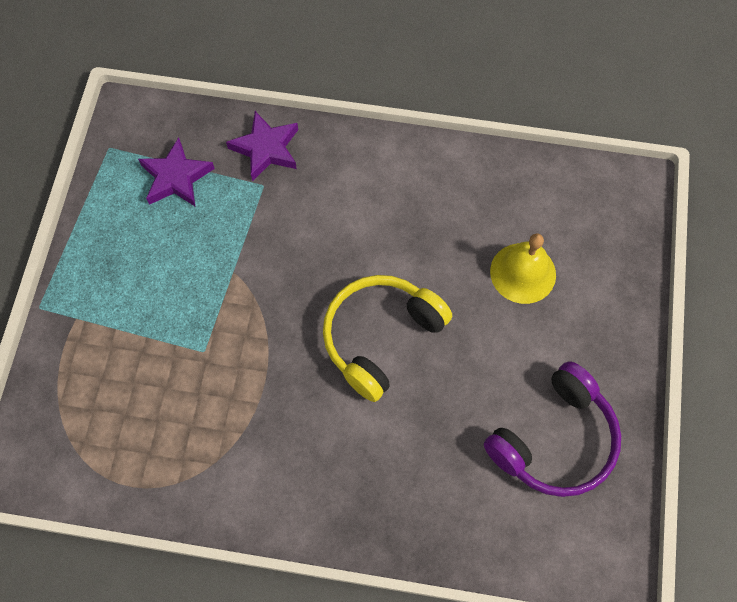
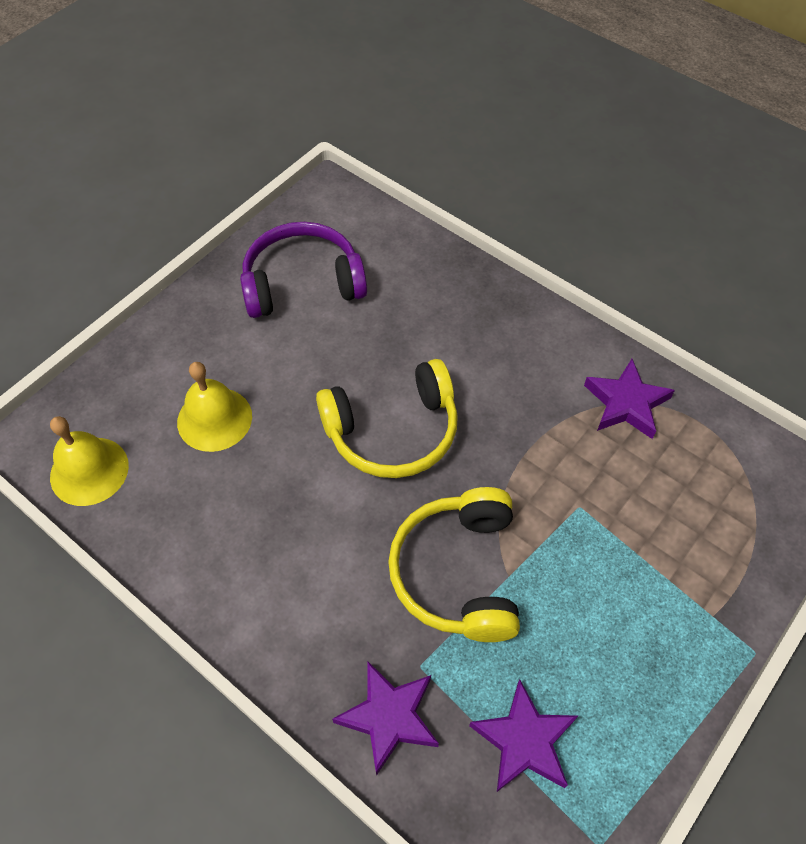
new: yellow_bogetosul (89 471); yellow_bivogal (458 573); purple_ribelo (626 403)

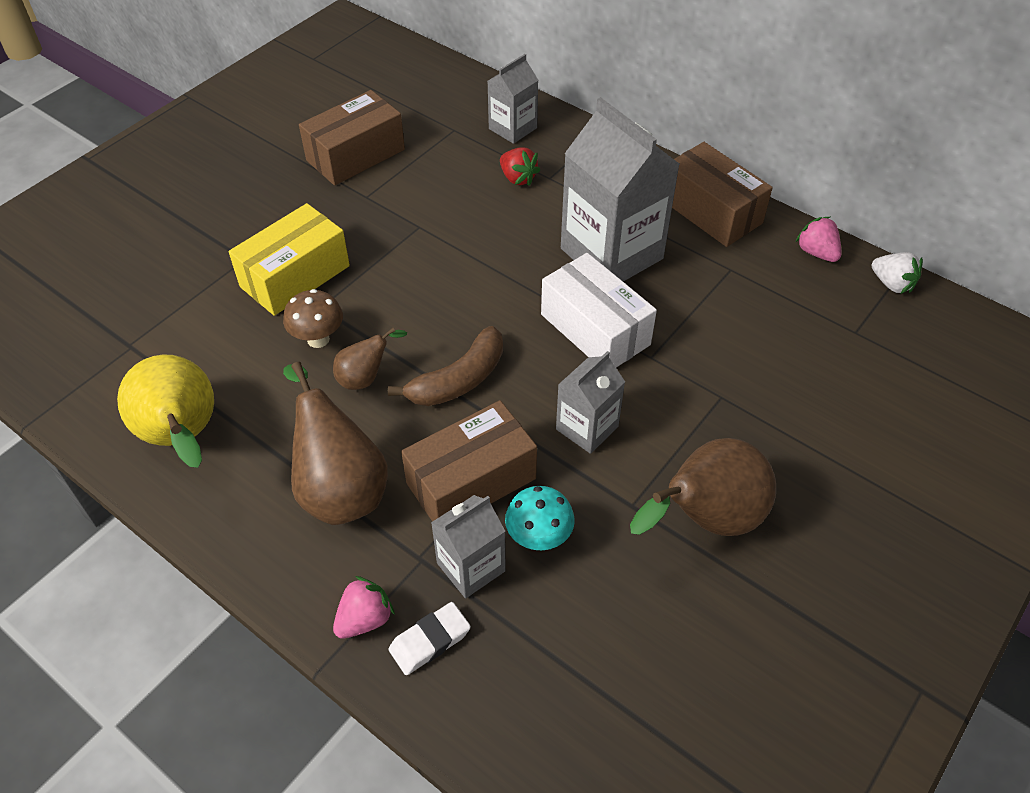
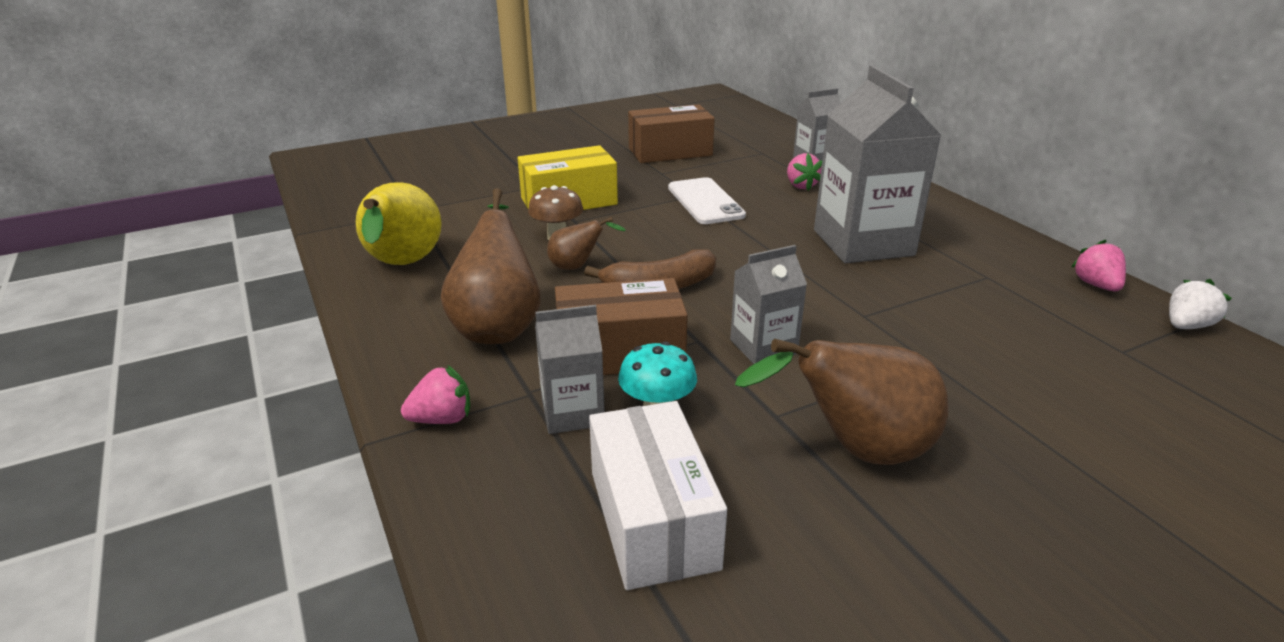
gone: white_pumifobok (430 641); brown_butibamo (711 211)
new: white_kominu (705 201)
shifted: white_butibamo (595 329) to (653 519)
repainted: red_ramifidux (518 178) to pink_ramifidux (800 185)
rotated: white_ramifidux (892 284) = (1186 326) 105 degrees counterclockwise

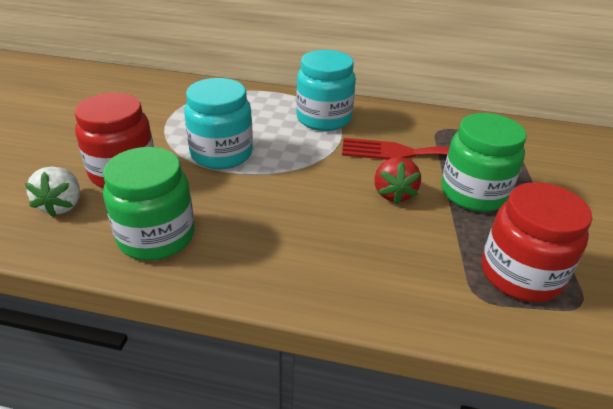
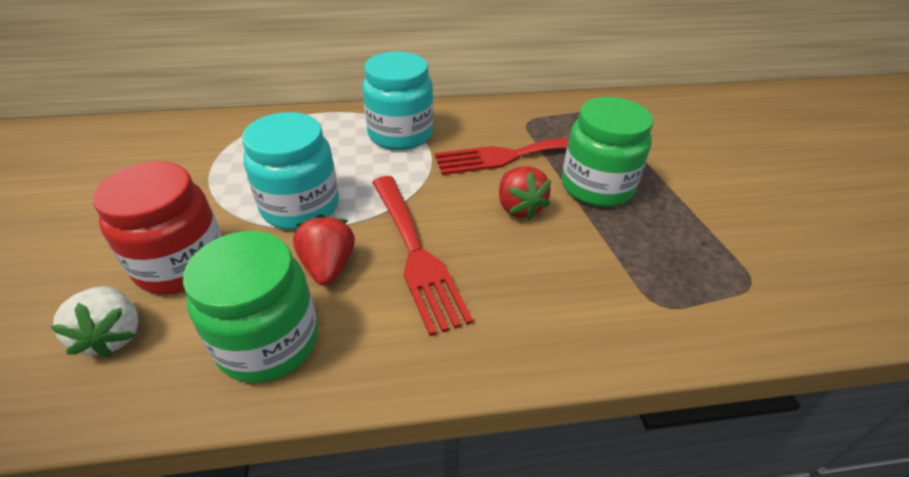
gone: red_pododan (520 274)
new: red_ramifidux (328 266); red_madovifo (416 253)

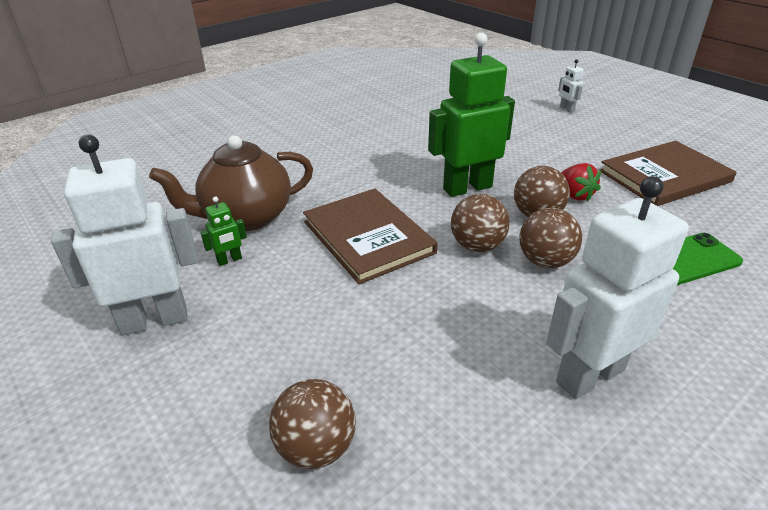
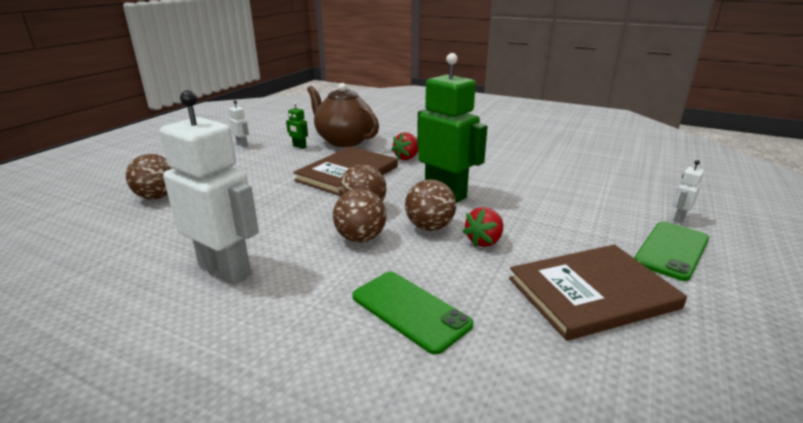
new: red_ramifidux (407 158); green_kominu (671 250)
rotated: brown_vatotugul (664 176) = (592 293) 60 degrees counterclockwise
scaled: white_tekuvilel (154 320) = (242 145) x0.42

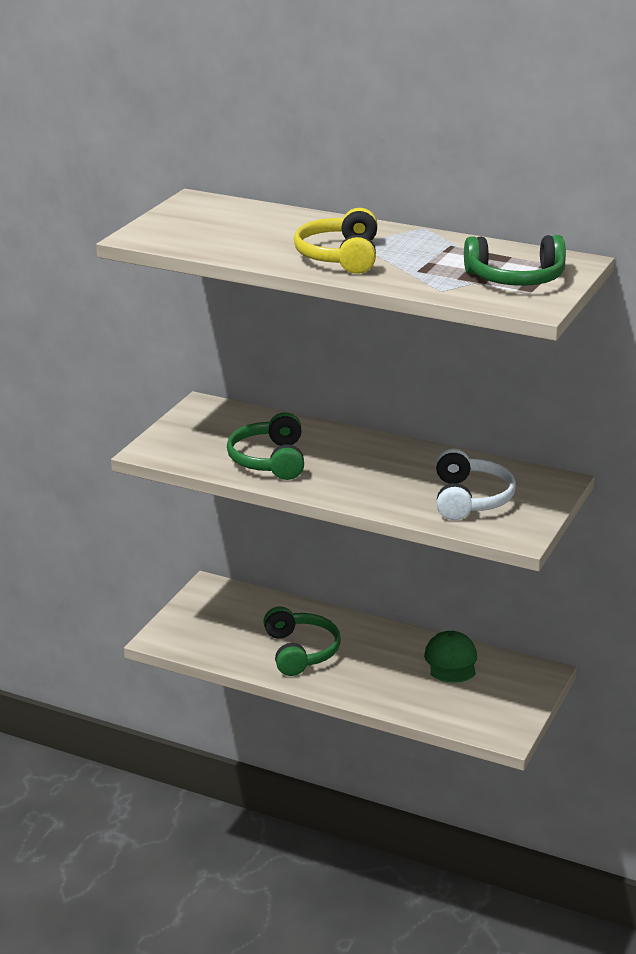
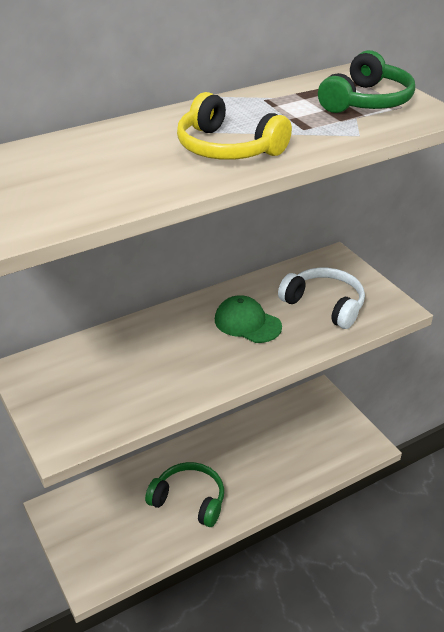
gone: green_bivogal (269 460)
shifted: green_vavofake (451 661) to (247 323)

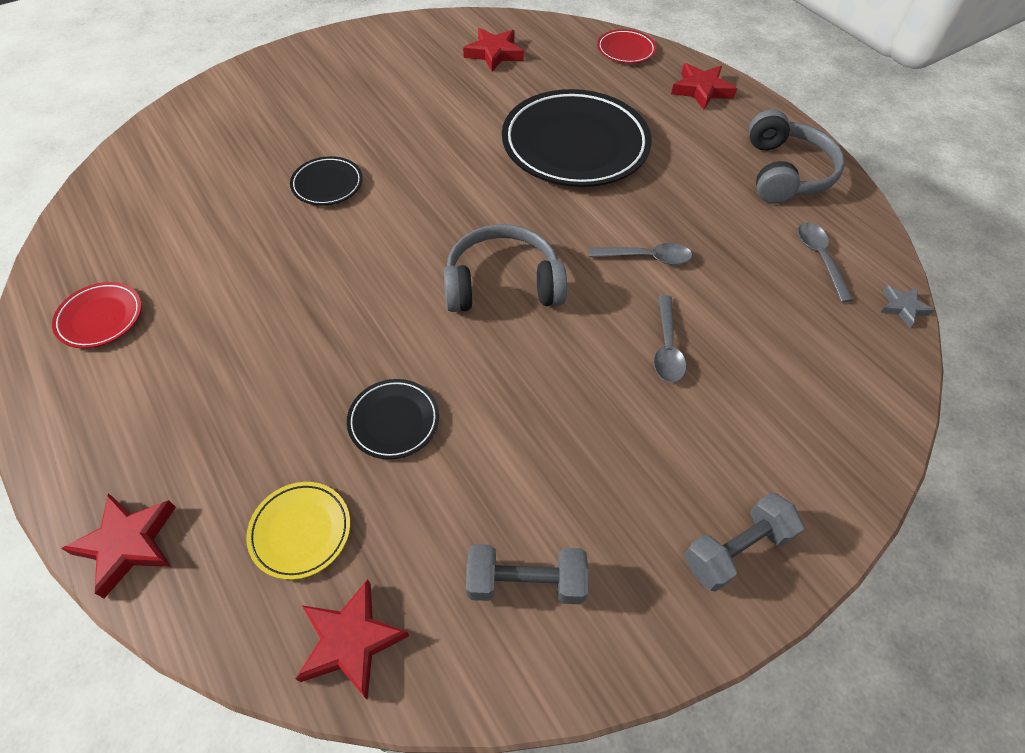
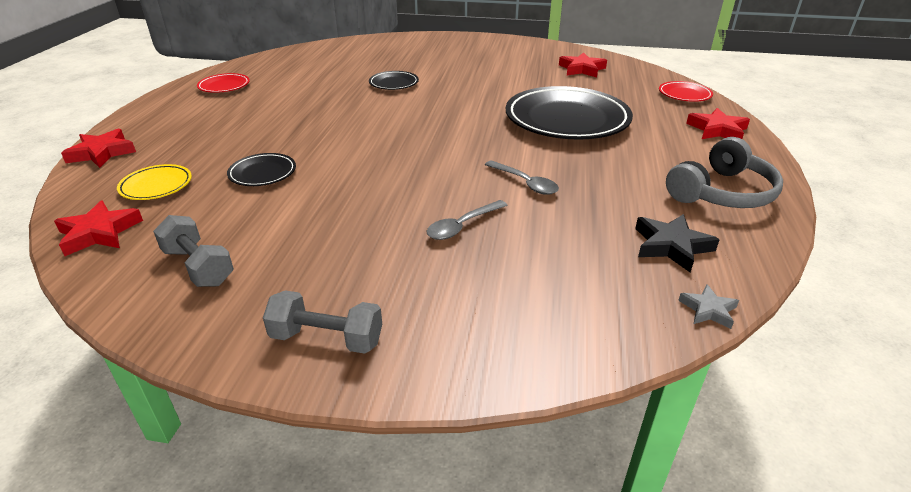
gone: grey_bivogal (502 284)
swapped: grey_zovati (820 259) to black_ribelo (671 246)

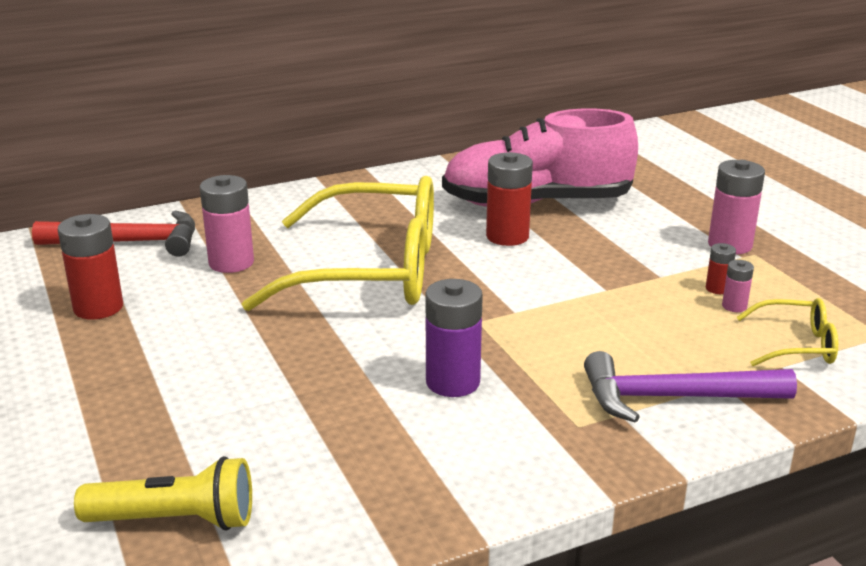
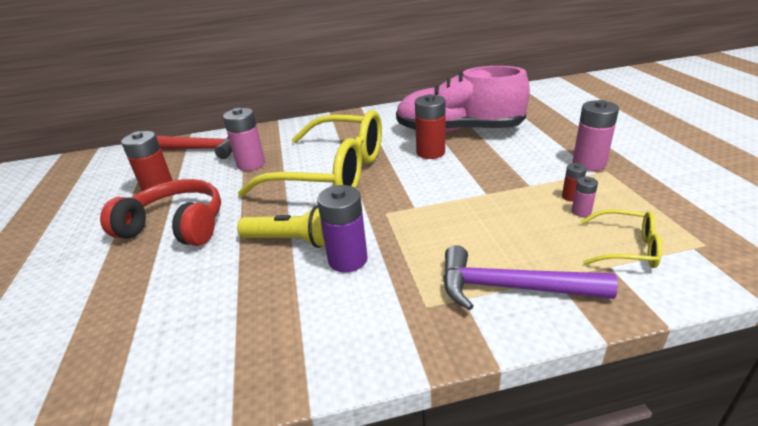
new: red_bivogal (176 226)
shifted: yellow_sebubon (176 520) to (292 240)

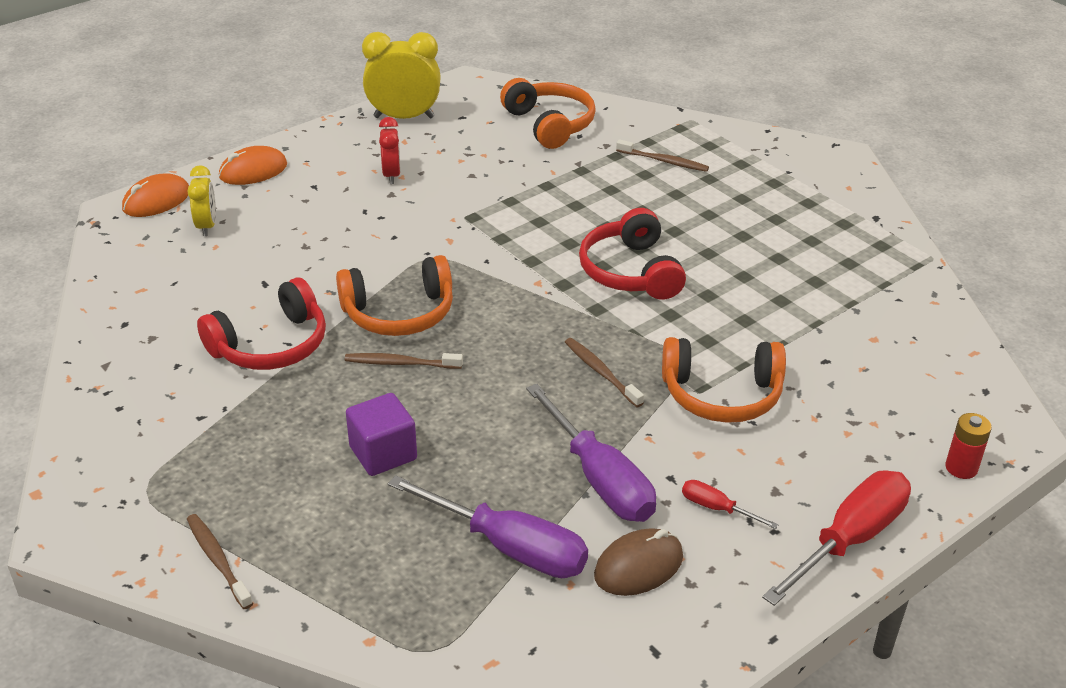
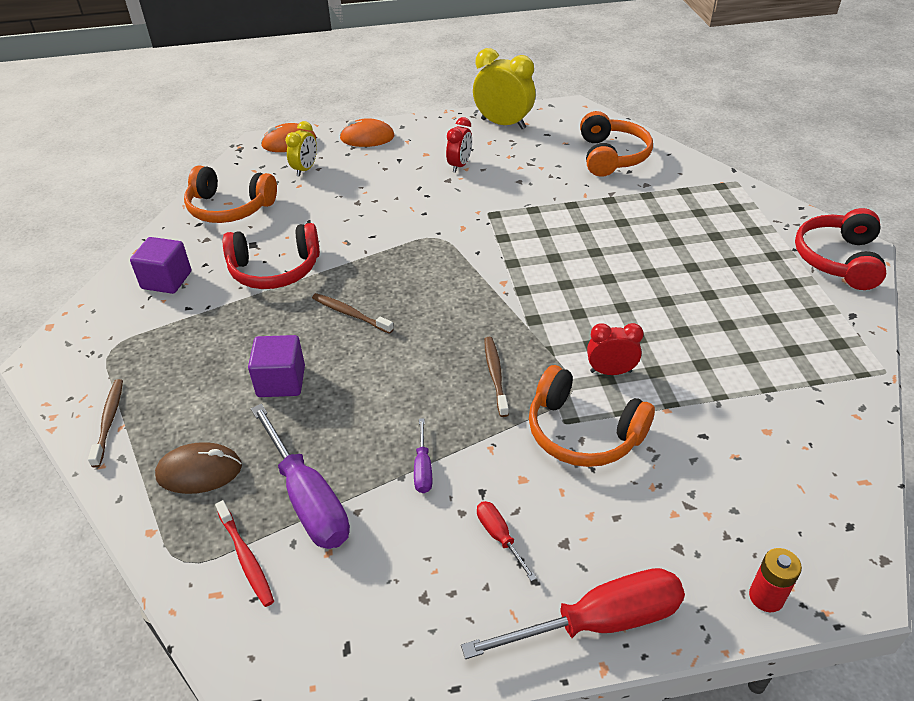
gone: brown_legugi (663 161)
new: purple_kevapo (166 280); red_legugi (246 557); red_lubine (610 371)
shifted: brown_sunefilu (638 566) to (199 471); orange_bivogal (399 313) to (229 208); red_bivogal (630 271) to (837 259)
scaled: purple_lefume (599 478) = (423 468) x0.47

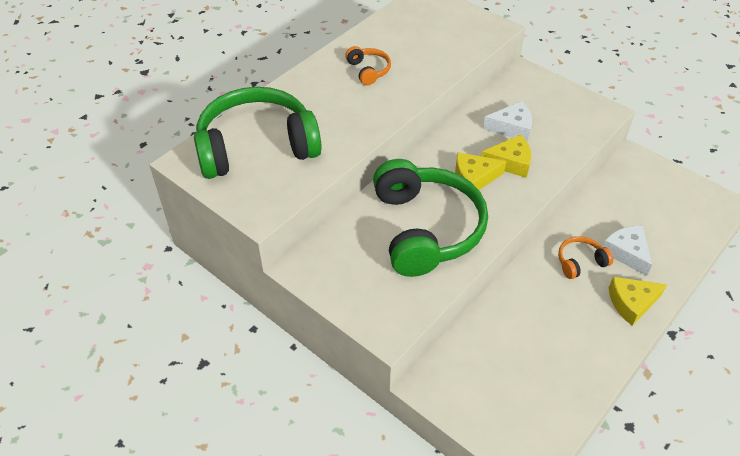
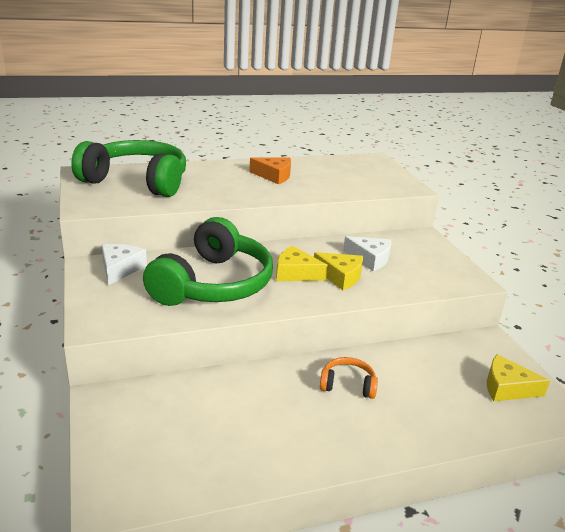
shifted: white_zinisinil (626 252) to (120 269); yellow_zinisinil (631 303) to (507 388)
swapped: orange_bivogal (368 70) to orange_zinisinil (274 176)

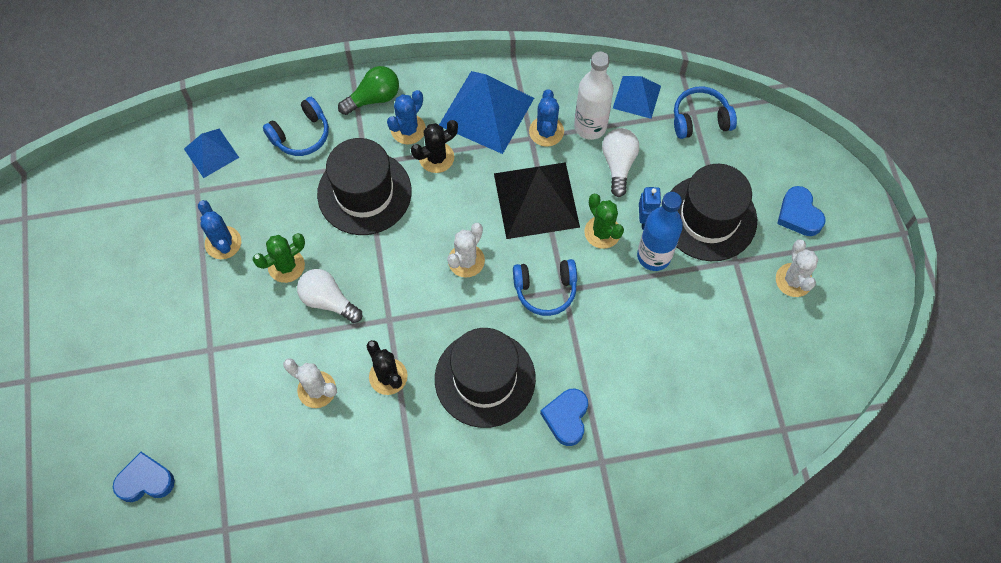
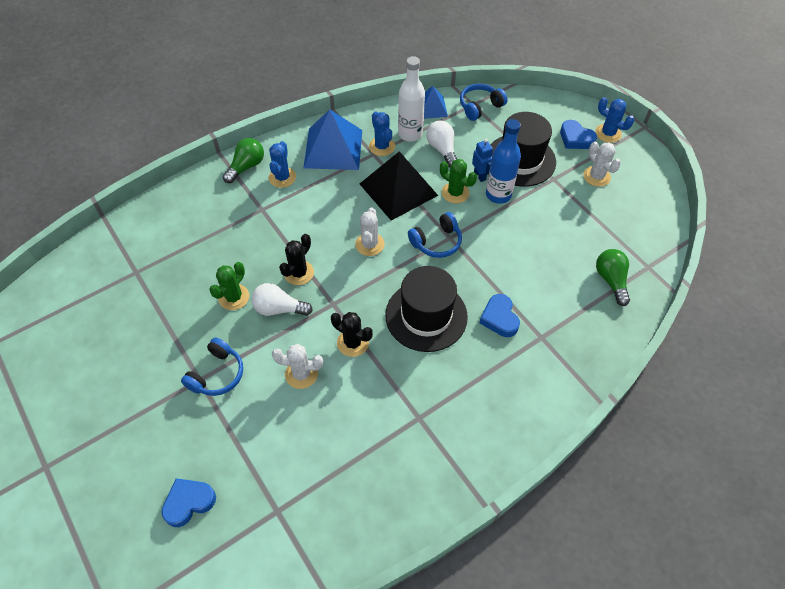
gone: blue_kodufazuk (211 153); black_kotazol (364 193)
new: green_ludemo (611 280)
shifted: blue_bivogal (301 135) to (217 374); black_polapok (436 157) to (299 273); blue_polapok (223 243) to (608 133)

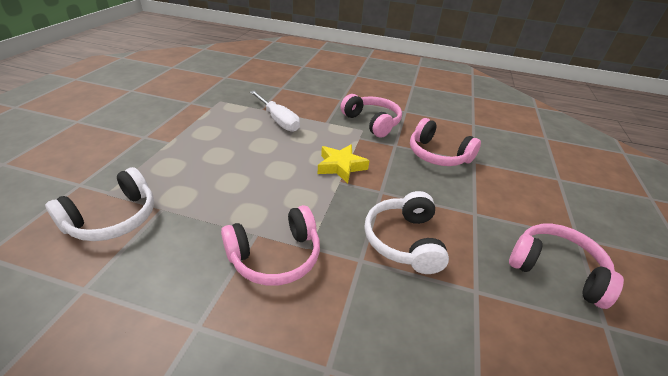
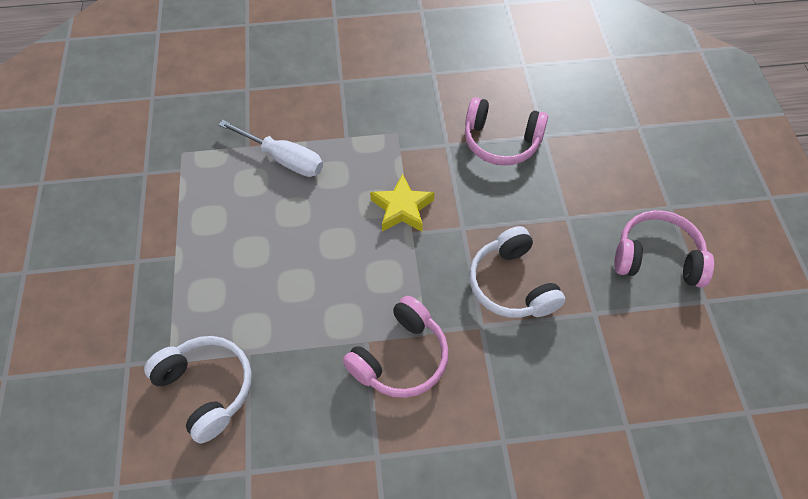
gone: pink_bivogal (372 122)
rotated: white_bivogal (113 218) = (207 388) 60 degrees counterclockwise

